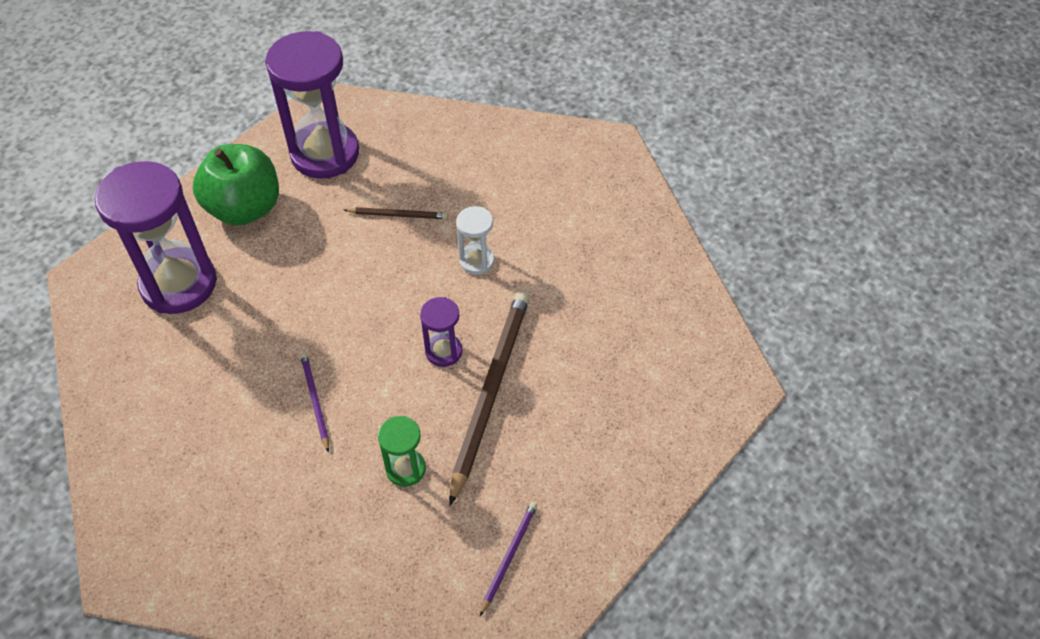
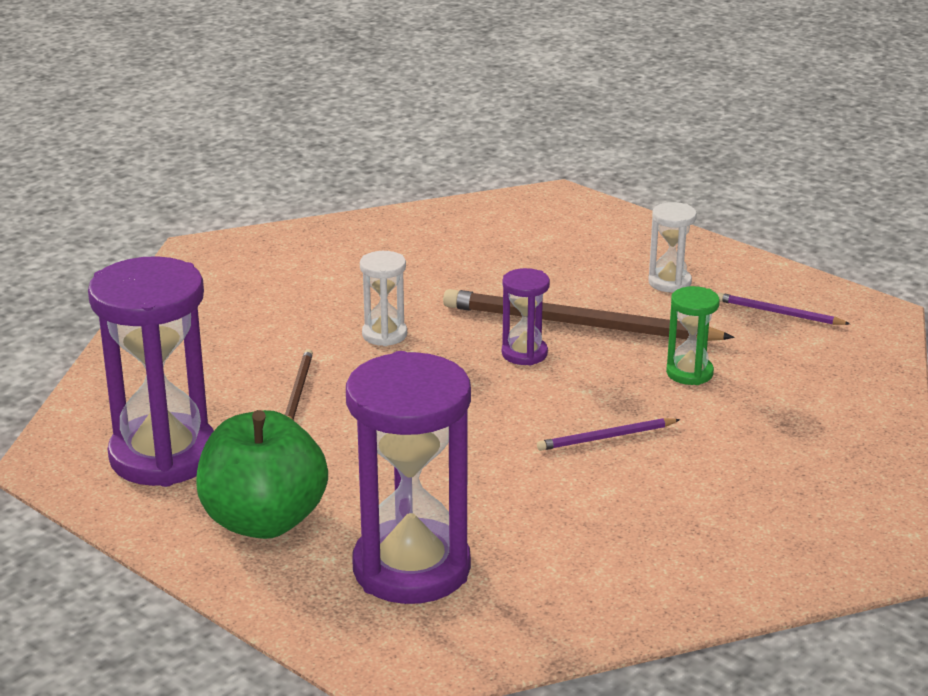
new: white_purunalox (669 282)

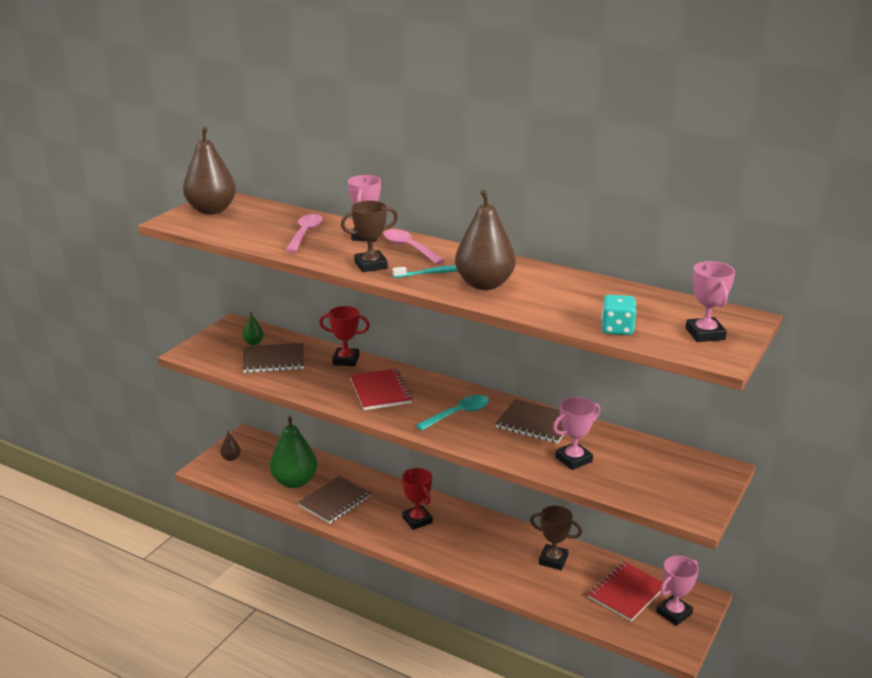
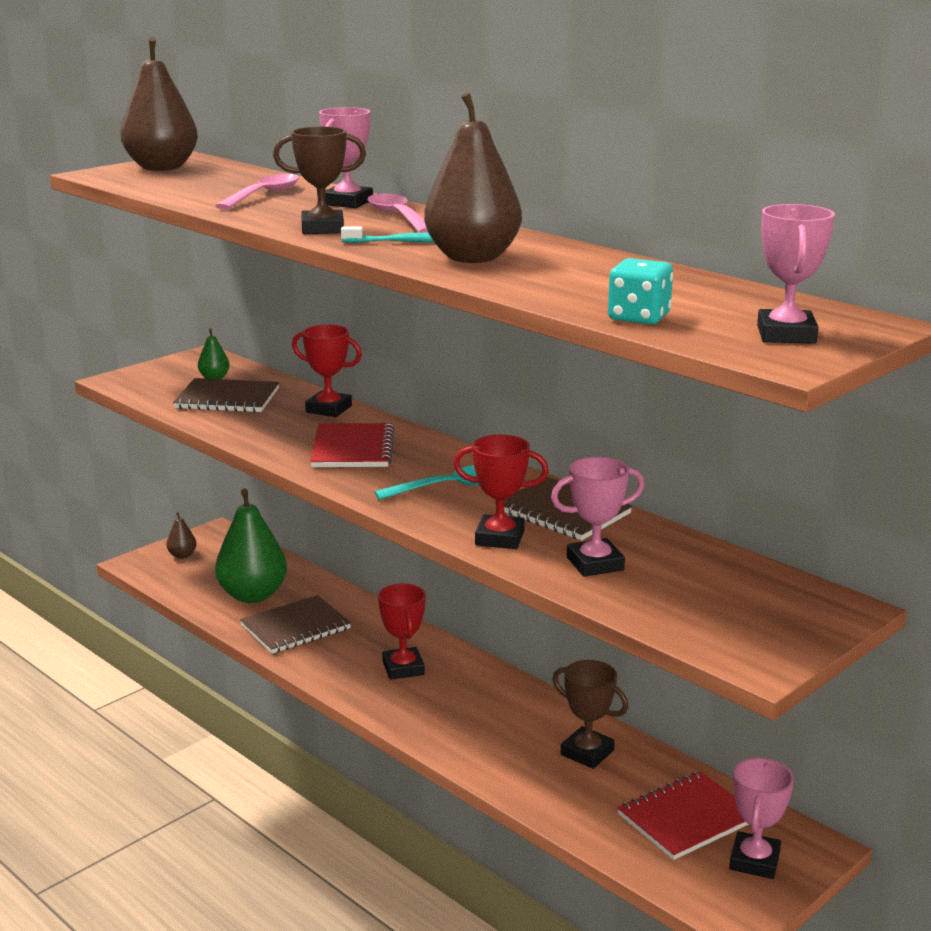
new: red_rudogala (499 538)
rotated: pink_rudogala (674 613) = (754 861) 45 degrees counterclockwise

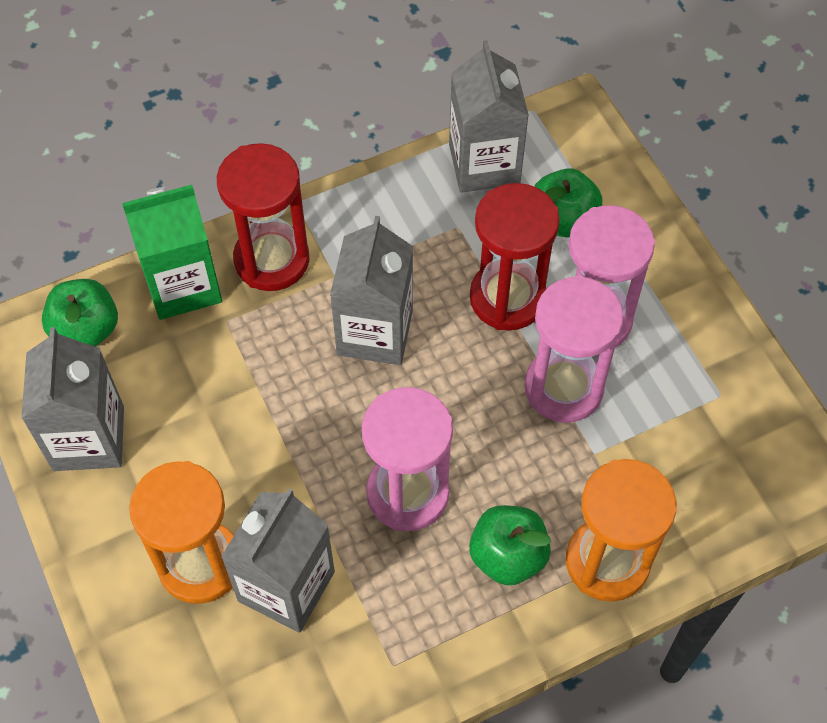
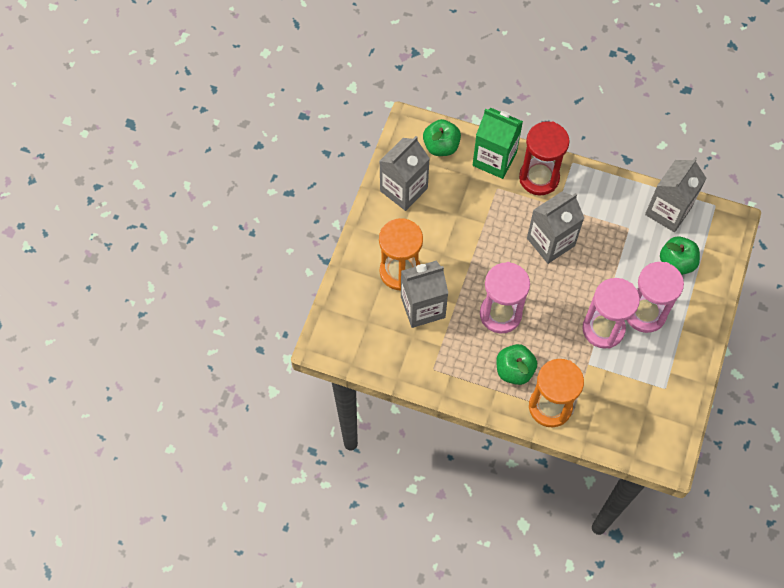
gone: red_purunalox (507 298)

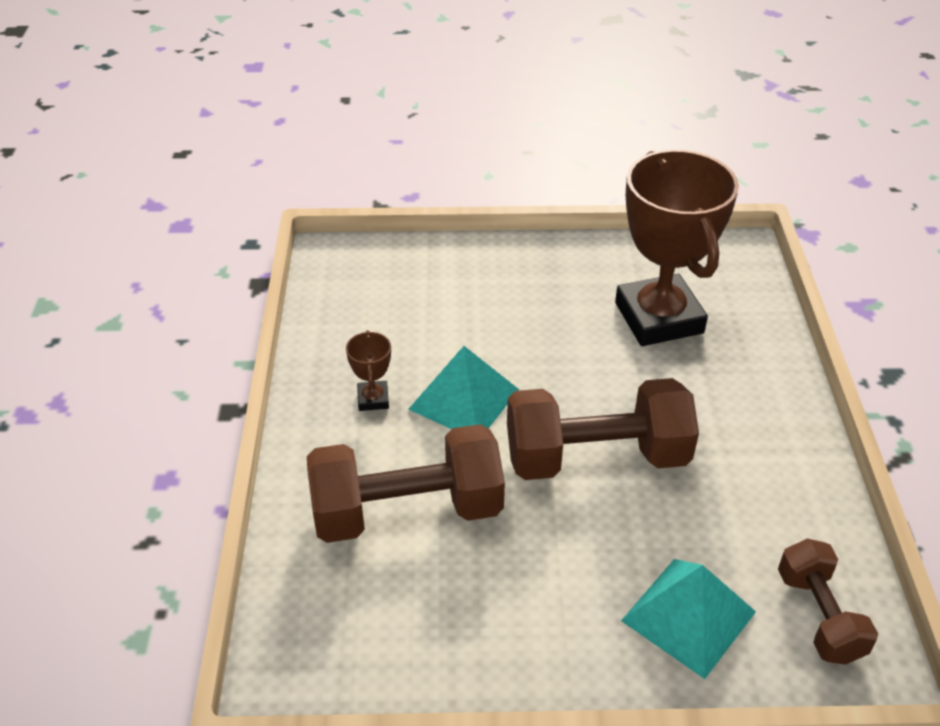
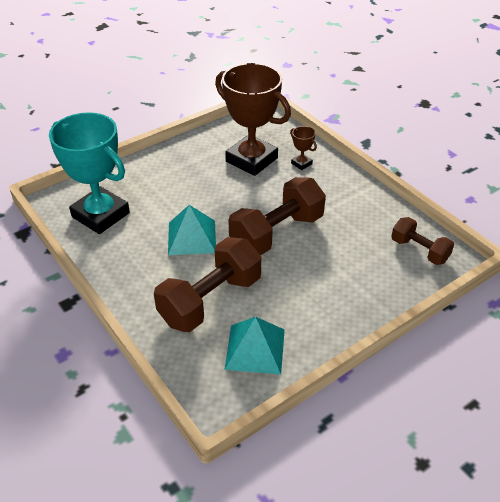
new: turquoise_rudogala (100 215)
shifted: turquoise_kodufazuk (688 616) to (255 349); brown_rudogala (373 399) to (301 163)

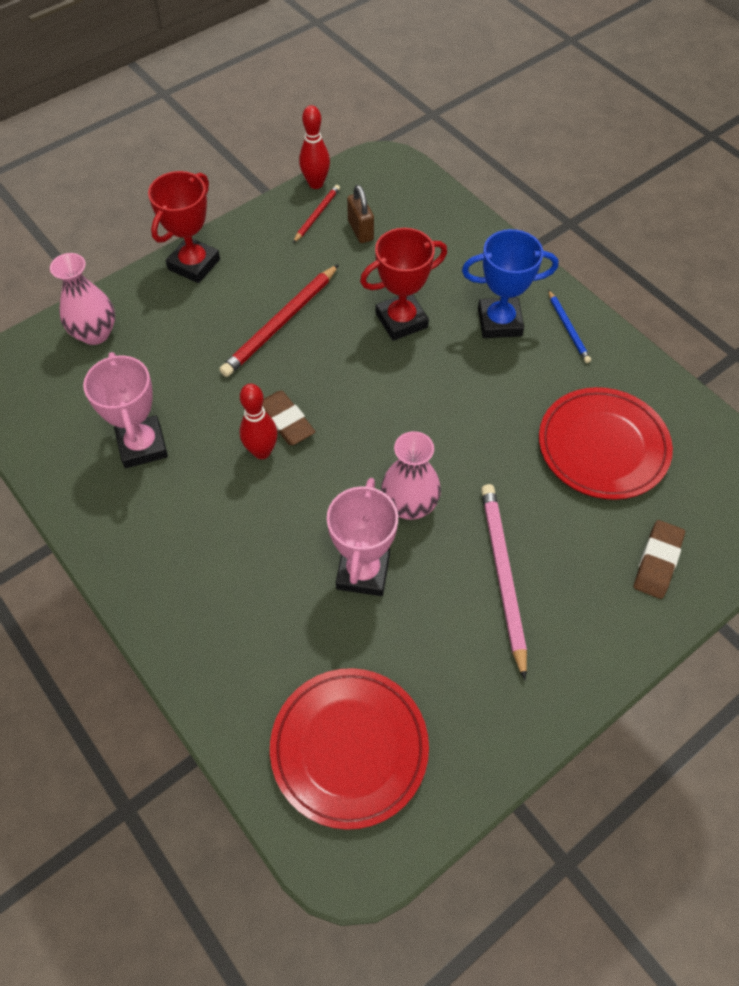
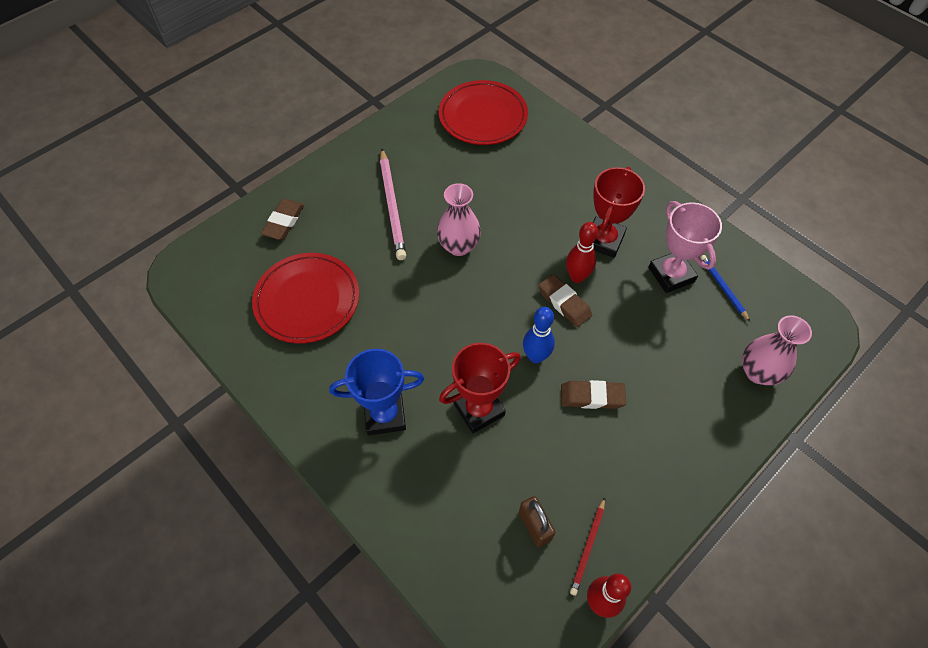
gone: pink_rudogala (363 572)
new: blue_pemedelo (536 356)
shifted: red_rudogala (194 264) to (604 240); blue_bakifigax (568 328) to (723 288)
swapped: red_bakifigax (281 323) to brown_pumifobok (592 397)

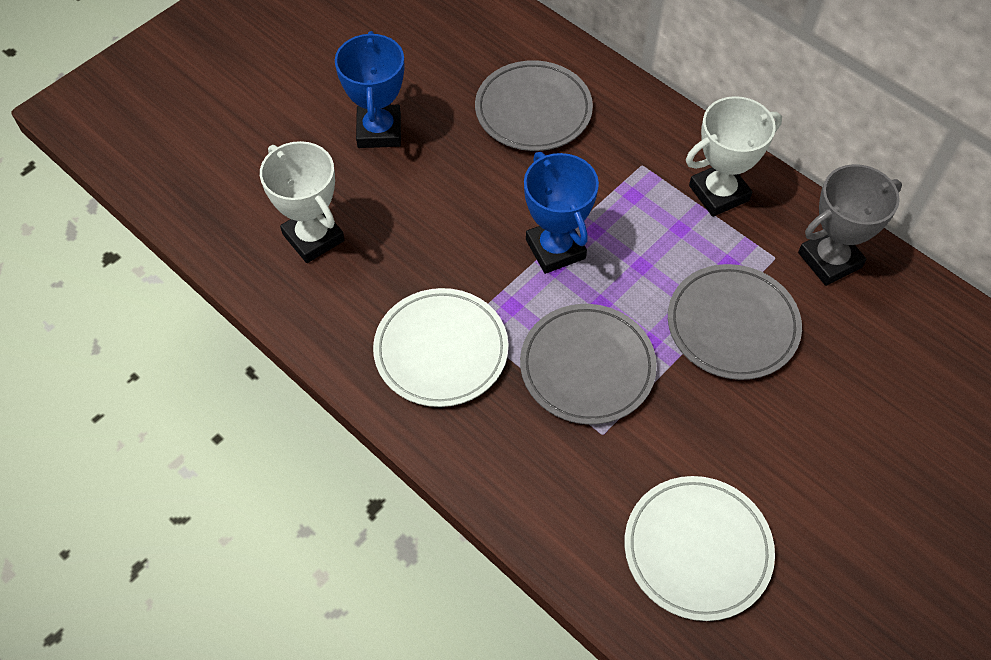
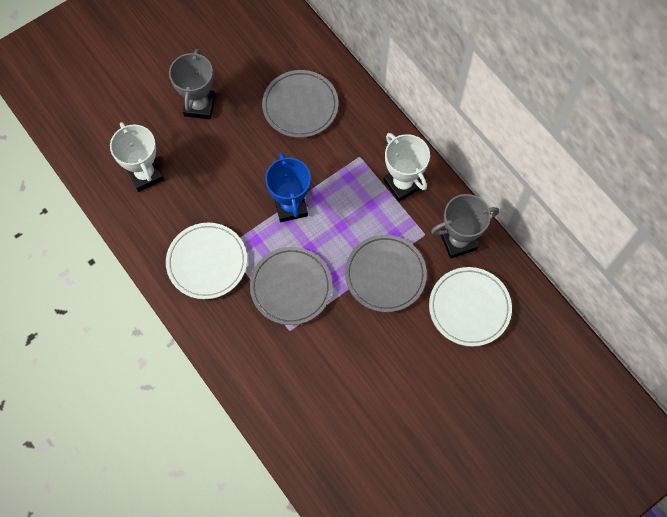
shifted: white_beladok (697 549) to (469 308)
repainted: blue_rudogala (379 131) to grey_rudogala (199 106)
rotated: white_rudogala (718 193) = (402 184) 75 degrees clockwise

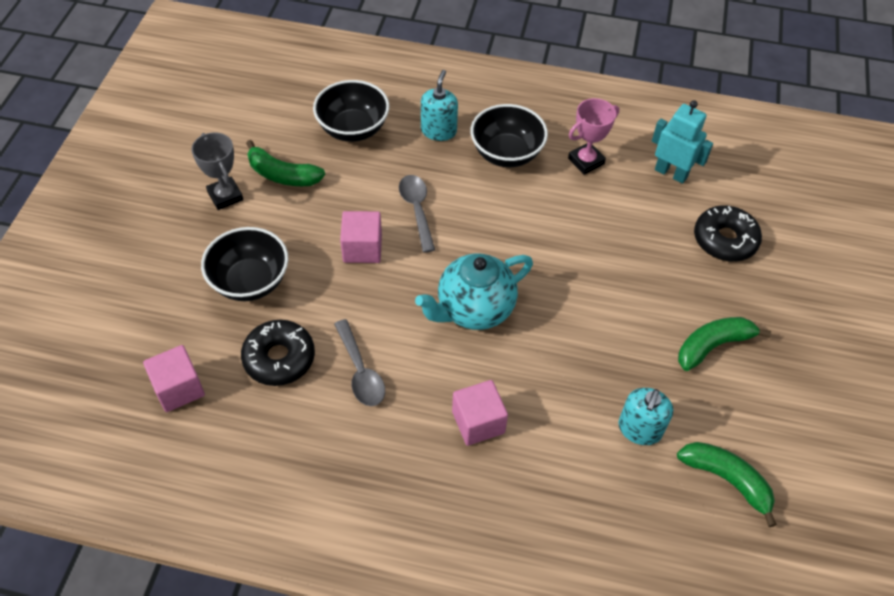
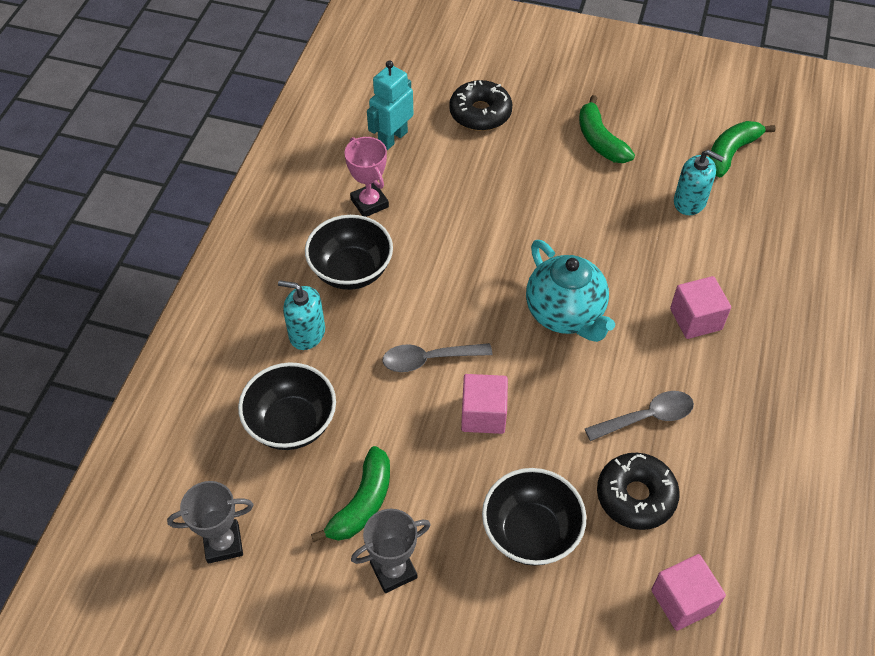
new: grey_rudogala (223 543)

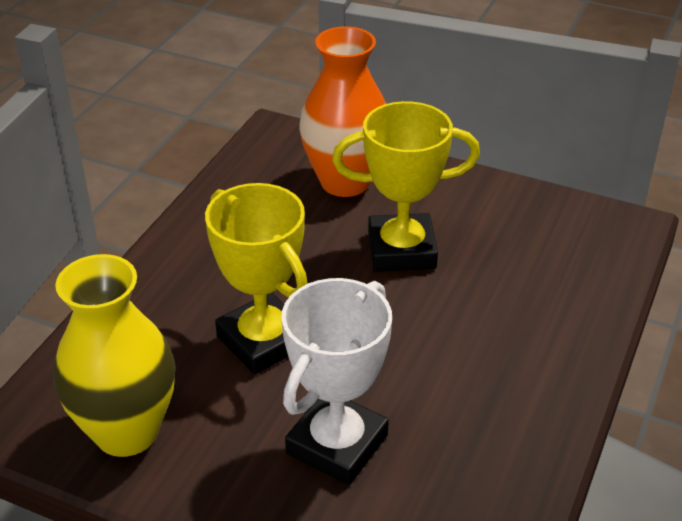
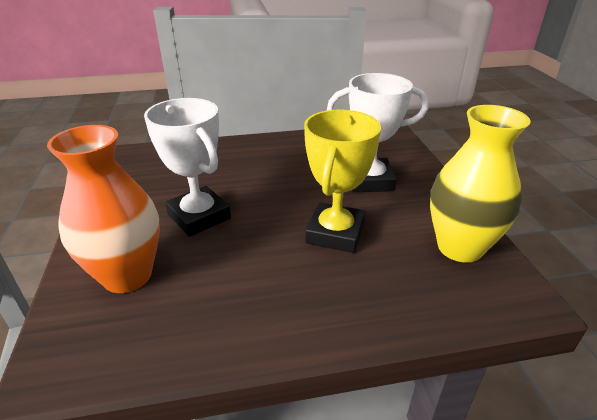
repainted: yellow_rudogala (401 250) to white_rudogala (199 216)

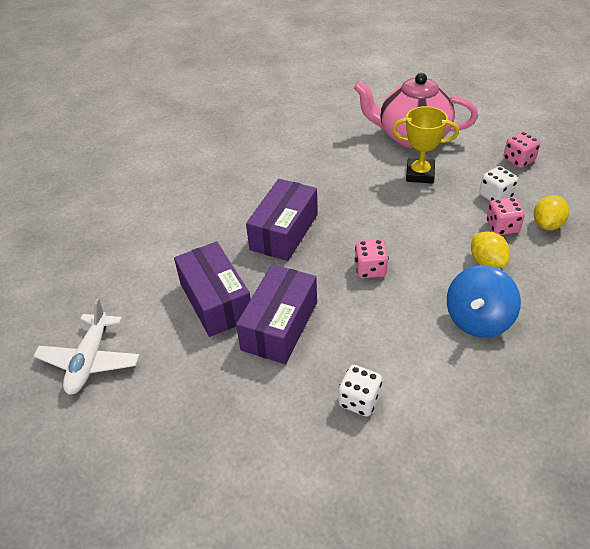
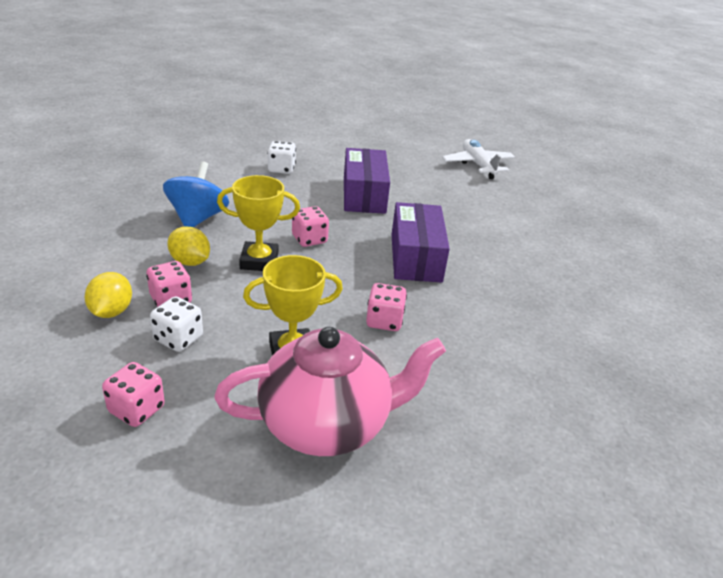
gone: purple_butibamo (216 301)
new: yellow_rudogala (259 261); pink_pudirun (384 321)

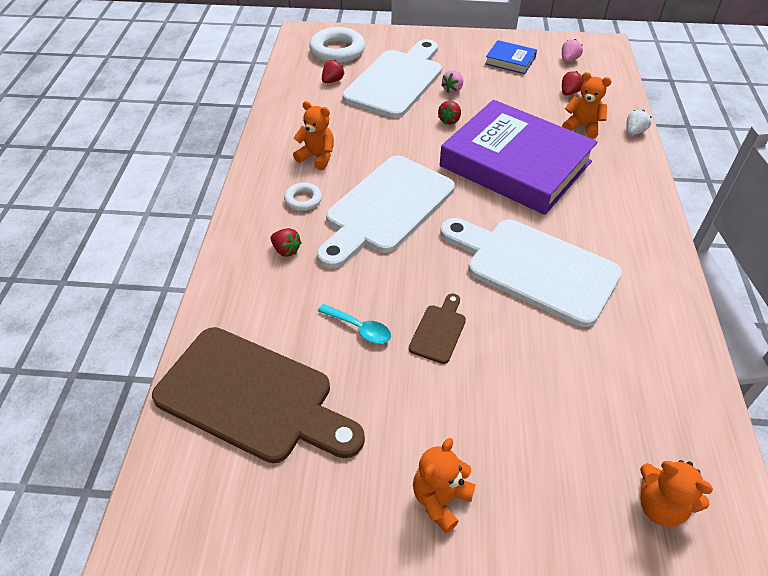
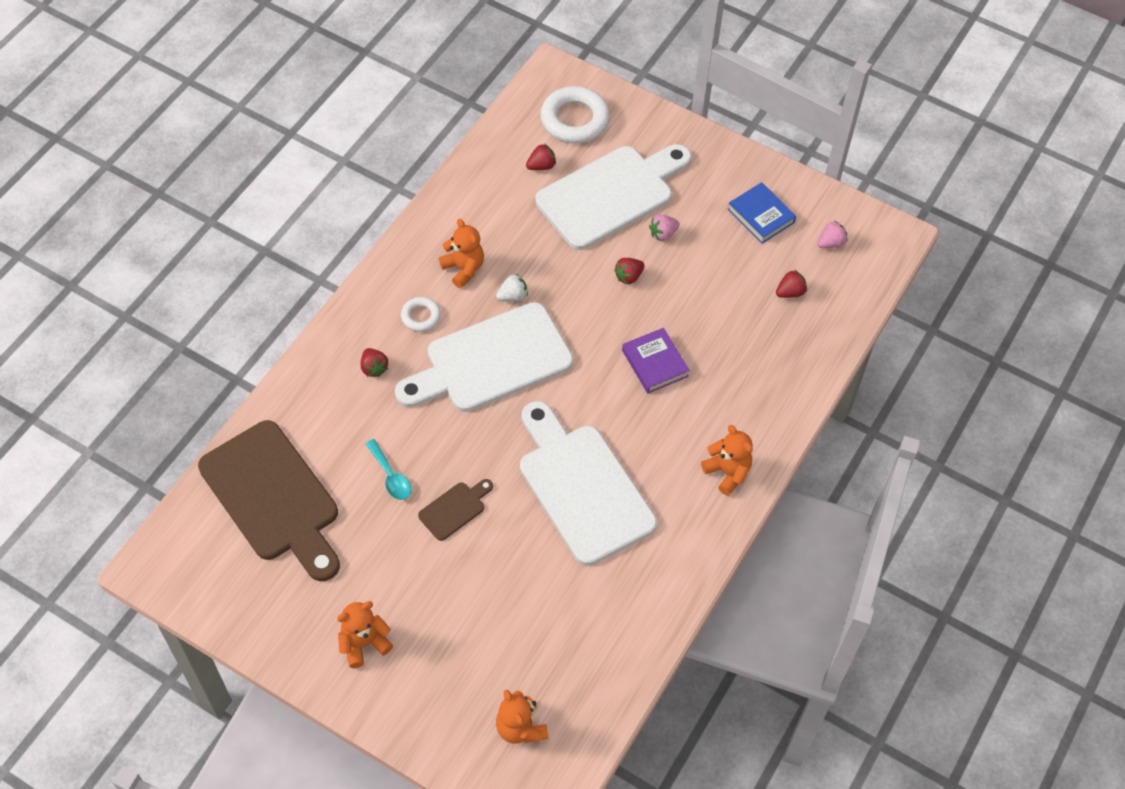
shifted: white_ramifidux (634 132) to (512 296); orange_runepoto (582 127) to (727 472)
scaled: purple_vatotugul (515 164) = (655 363) x0.42

